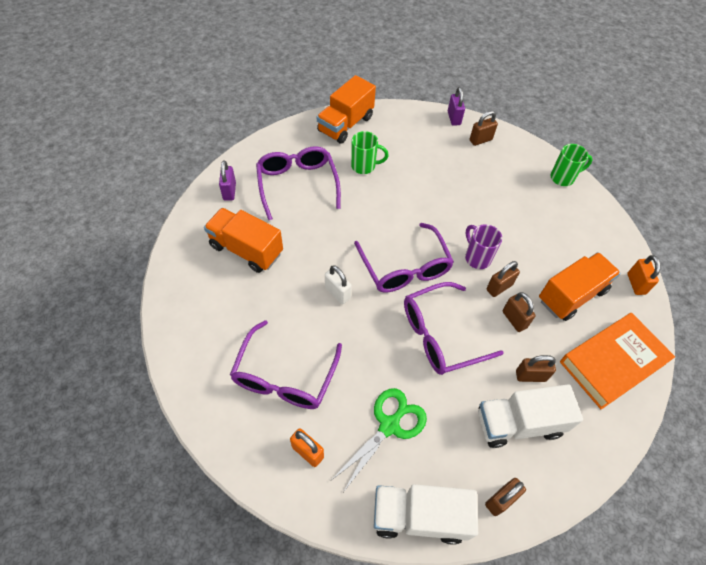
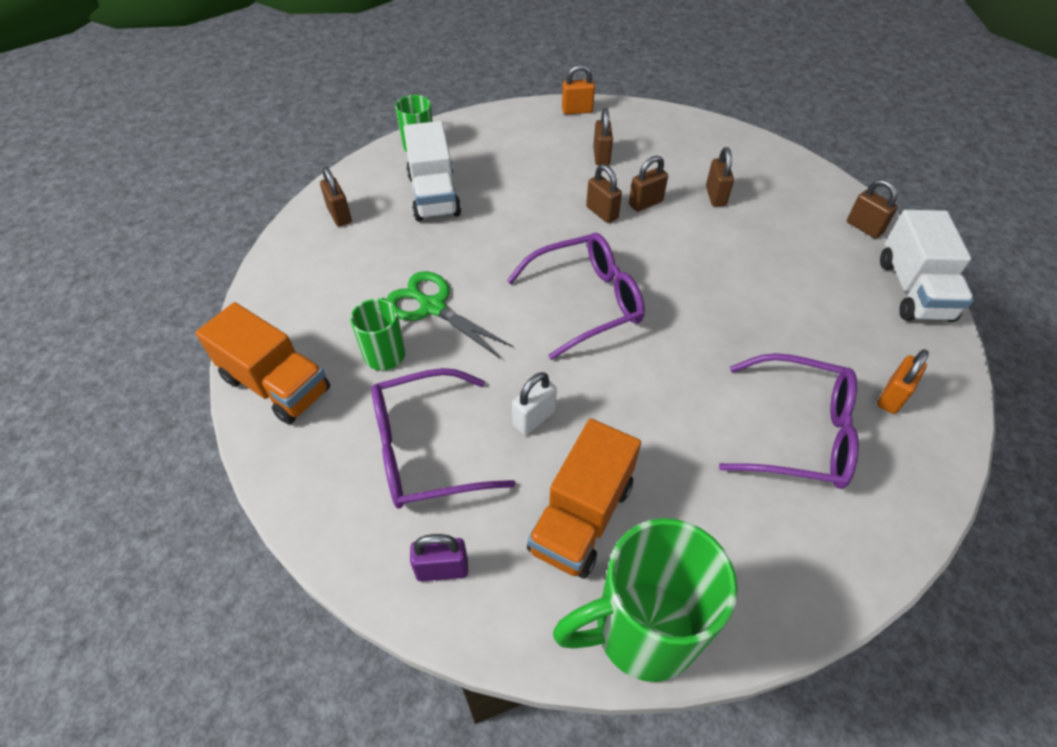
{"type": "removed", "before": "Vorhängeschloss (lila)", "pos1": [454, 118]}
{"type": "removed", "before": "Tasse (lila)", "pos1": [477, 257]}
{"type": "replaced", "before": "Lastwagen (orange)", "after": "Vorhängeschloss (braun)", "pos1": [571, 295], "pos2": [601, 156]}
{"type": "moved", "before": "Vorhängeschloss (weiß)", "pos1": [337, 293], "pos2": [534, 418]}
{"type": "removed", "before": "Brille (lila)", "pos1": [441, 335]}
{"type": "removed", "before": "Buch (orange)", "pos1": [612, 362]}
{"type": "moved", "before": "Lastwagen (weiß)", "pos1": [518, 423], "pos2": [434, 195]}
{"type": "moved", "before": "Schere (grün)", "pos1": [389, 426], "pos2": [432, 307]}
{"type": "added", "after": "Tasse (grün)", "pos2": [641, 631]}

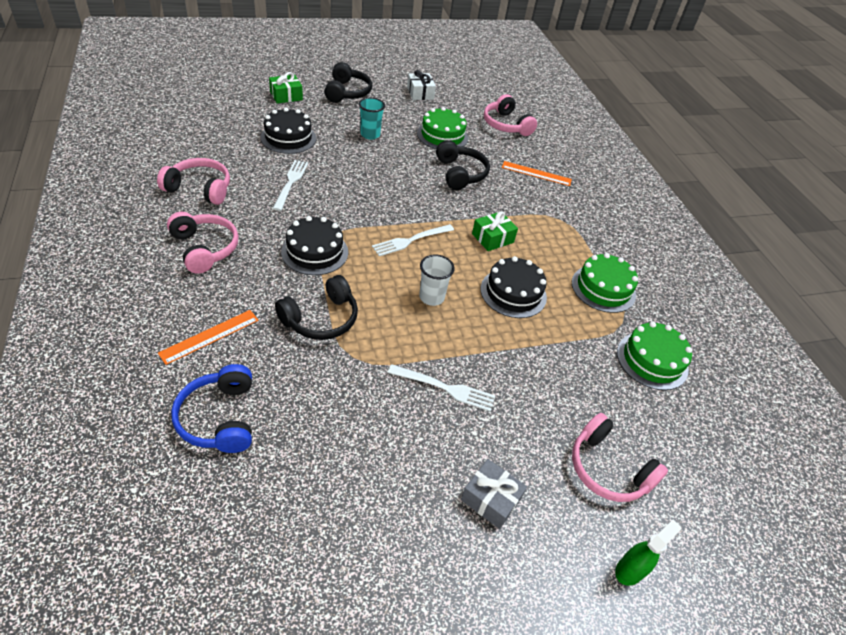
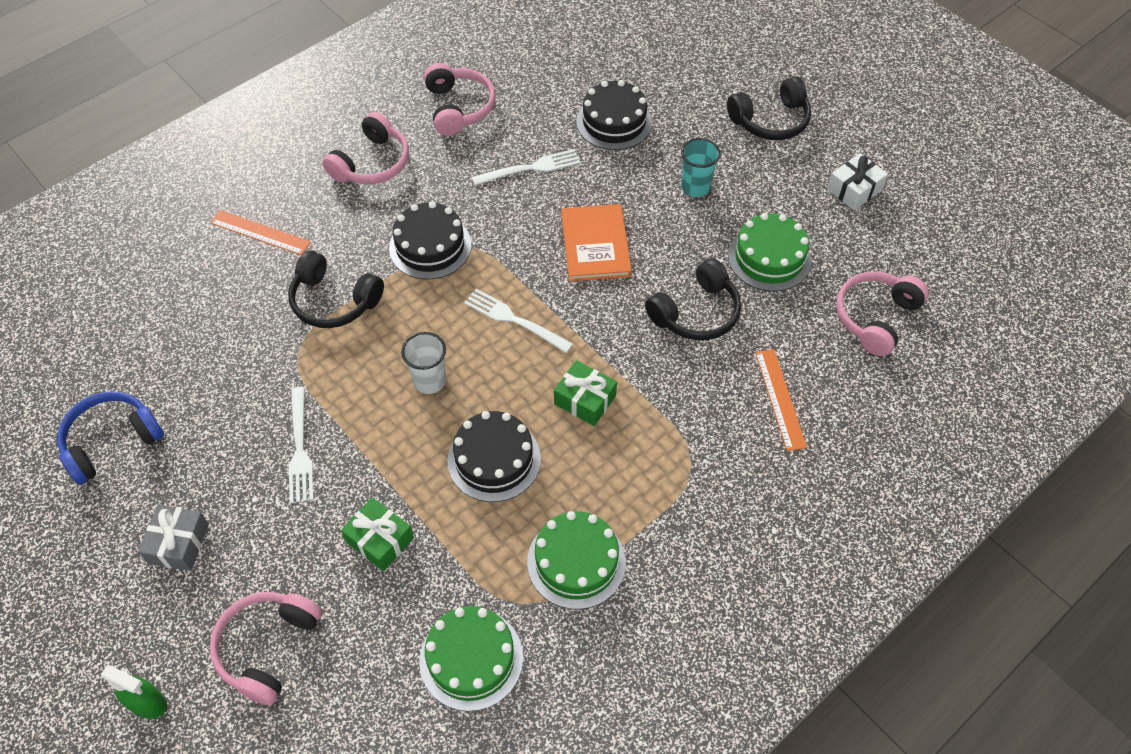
{"type": "moved", "before": "Geschenk (grün)", "pos1": [286, 96], "pos2": [380, 540]}
{"type": "moved", "before": "Kopfhörer (blau)", "pos1": [219, 418], "pos2": [111, 441]}
{"type": "added", "after": "Buch (orange)", "pos2": [595, 245]}

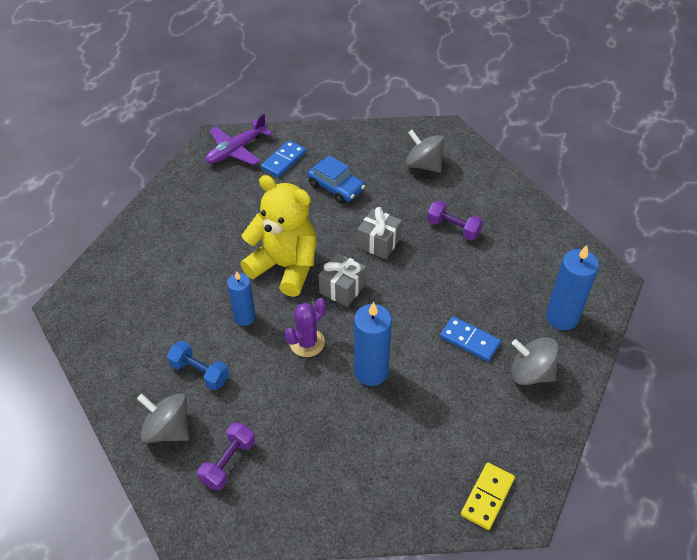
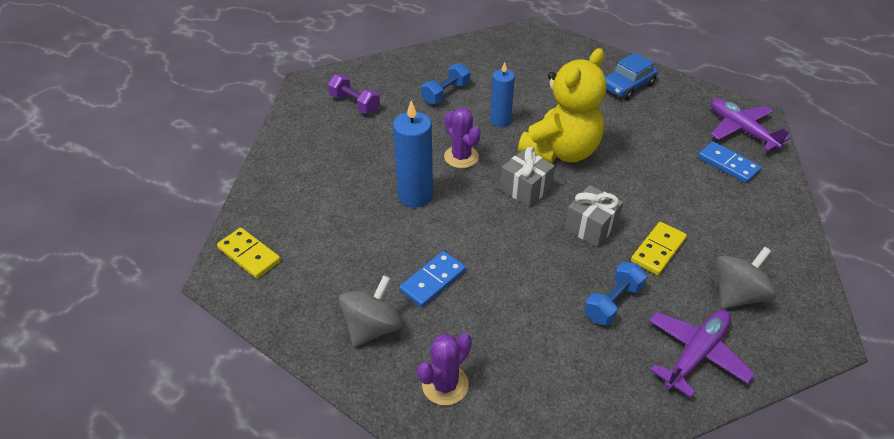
{"type": "moved", "before": "Auto (blau)", "pos1": [336, 187], "pos2": [627, 86]}
{"type": "recoloured", "before": "Hantel (lila)", "after": "Hantel (blau)", "pos1": [453, 228], "pos2": [612, 302]}
{"type": "replaced", "before": "Kerze (blau)", "after": "Kaktus (lila)", "pos1": [562, 317], "pos2": [445, 385]}
{"type": "removed", "before": "Kreisel (grau)", "pos1": [168, 429]}
{"type": "added", "after": "Dominostein (gelb)", "pos2": [658, 250]}
{"type": "added", "after": "Flugzeug (lila)", "pos2": [695, 354]}

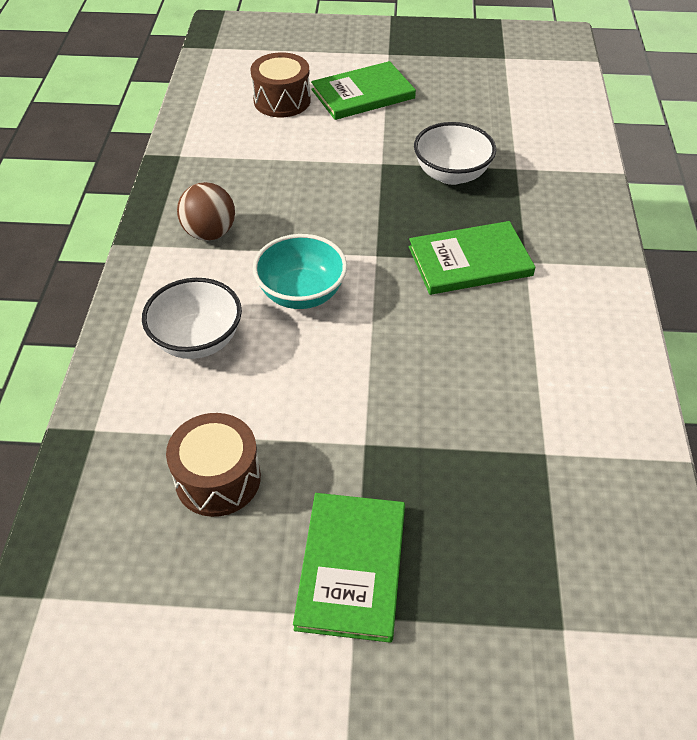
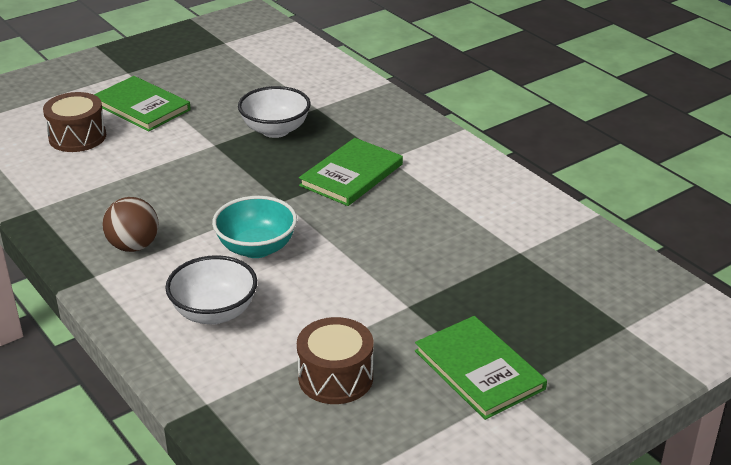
{"type": "turned", "before": "Buch (grün)", "pos1": [363, 94], "pos2": [141, 107], "turn": -75}

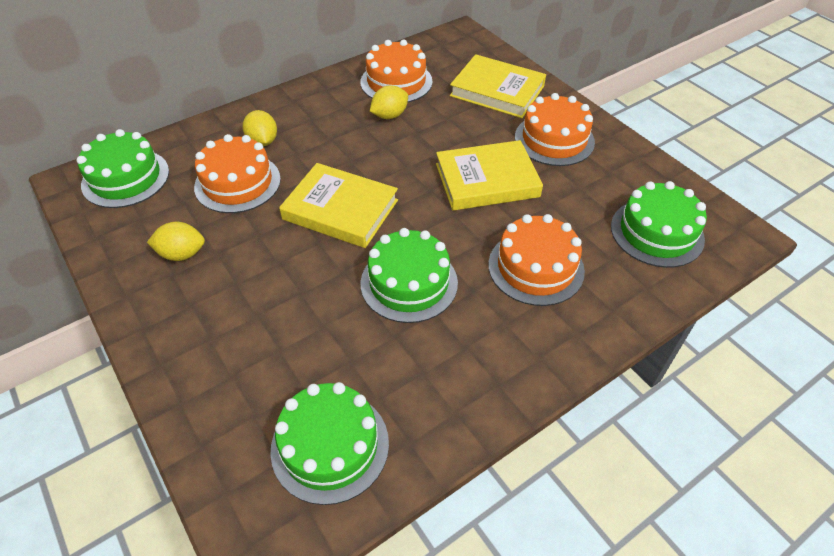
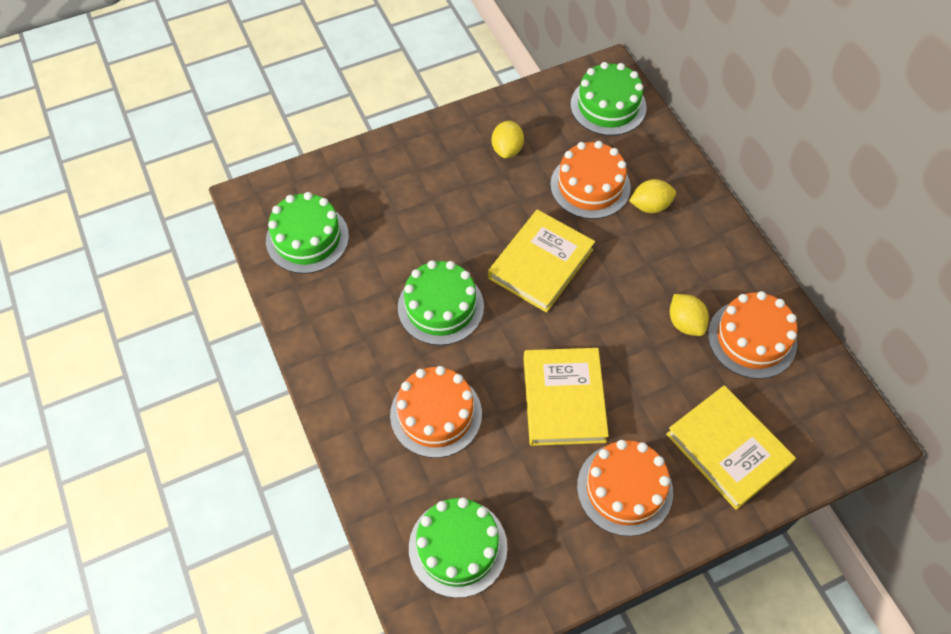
{"type": "turned", "before": "Buch (gelb)", "pos1": [497, 91], "pos2": [728, 449], "turn": -75}

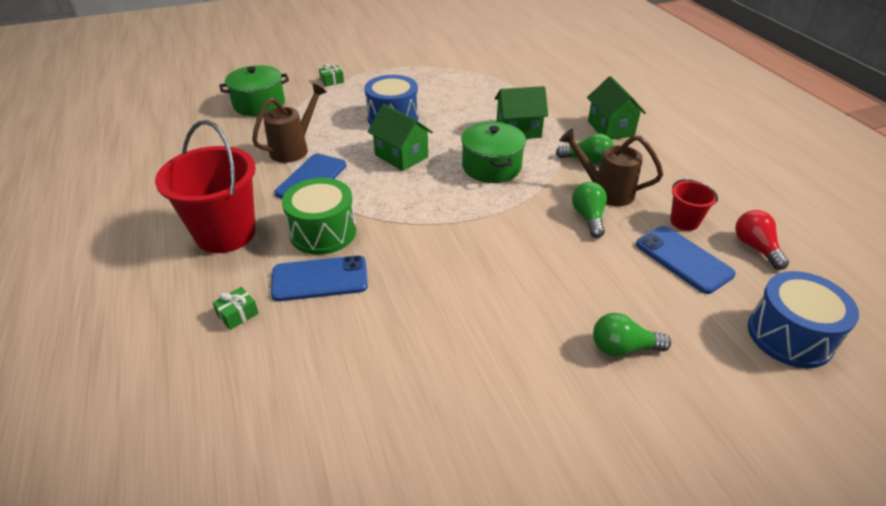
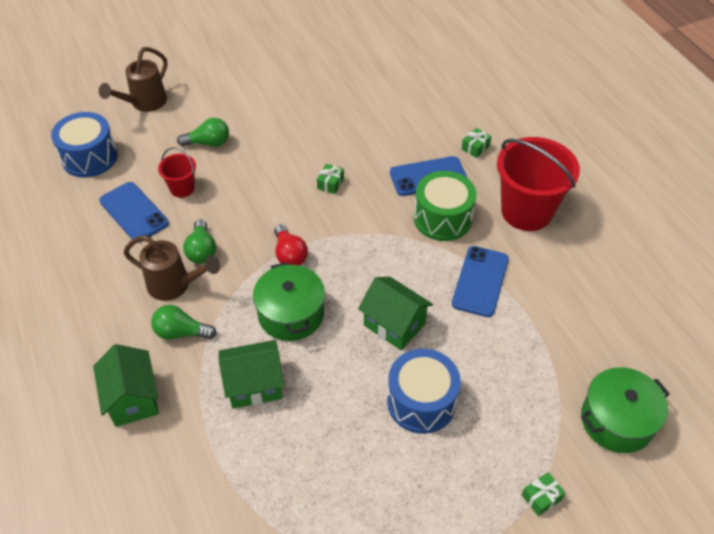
{"type": "moved", "before": "Gießkanne (braun)", "pos1": [294, 149], "pos2": [144, 103]}
{"type": "moved", "before": "Eimer (rot)", "pos1": [684, 221], "pos2": [182, 188]}
{"type": "moved", "before": "Glühbirne (rot)", "pos1": [755, 247], "pos2": [289, 254]}
{"type": "added", "after": "Geschenk (grün)", "pos2": [330, 183]}

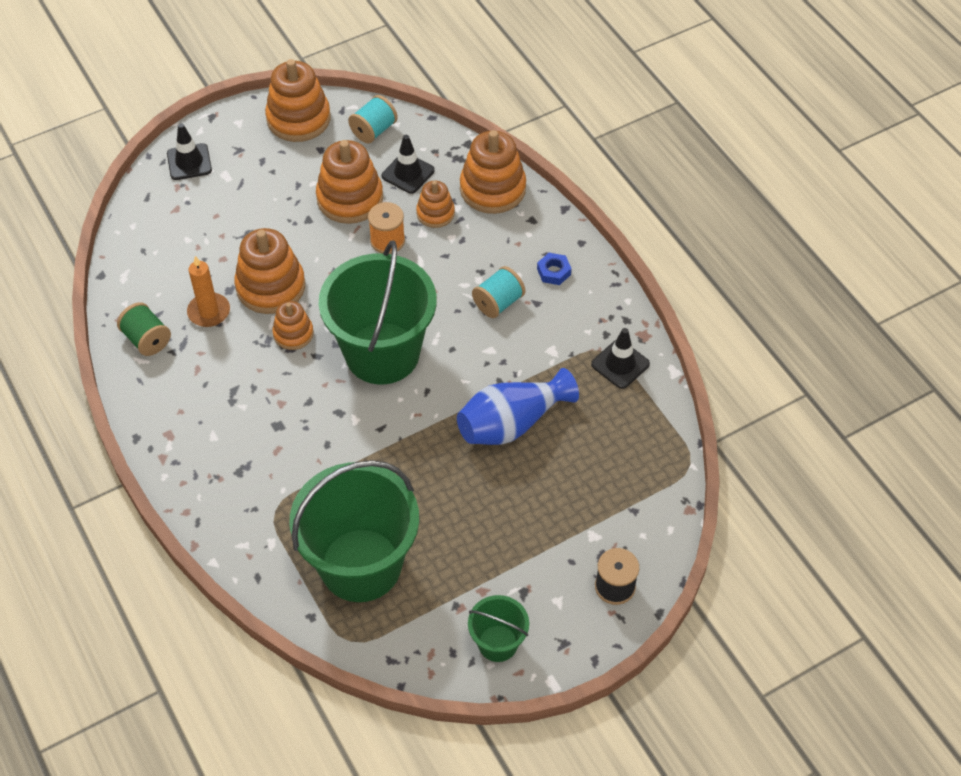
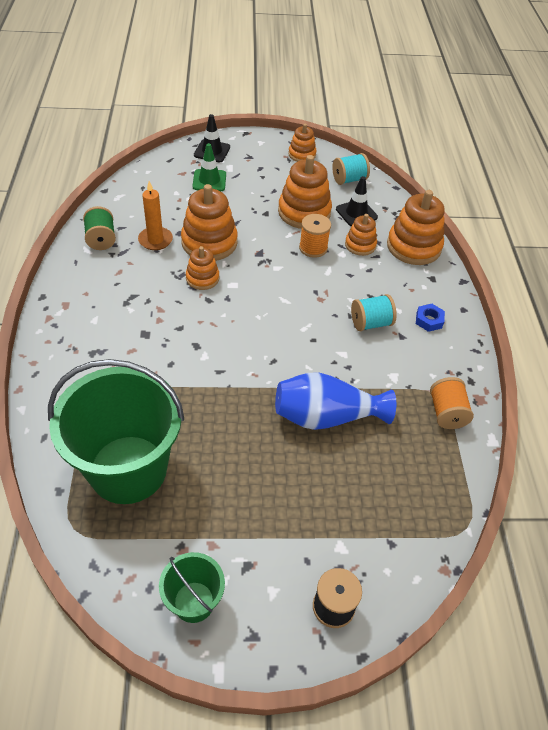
{"type": "resized", "before": "Stapelspielzeug (orange)", "pos1": [298, 119], "pos2": [302, 154], "scale": 0.57}
{"type": "removed", "before": "Eimer (grün)", "pos1": [382, 353]}
{"type": "replaced", "before": "Leitkegel (schwarz)", "after": "Garnrolle (orange)", "pos1": [620, 364], "pos2": [446, 413]}
{"type": "added", "after": "Leitkegel (grün)", "pos2": [209, 180]}

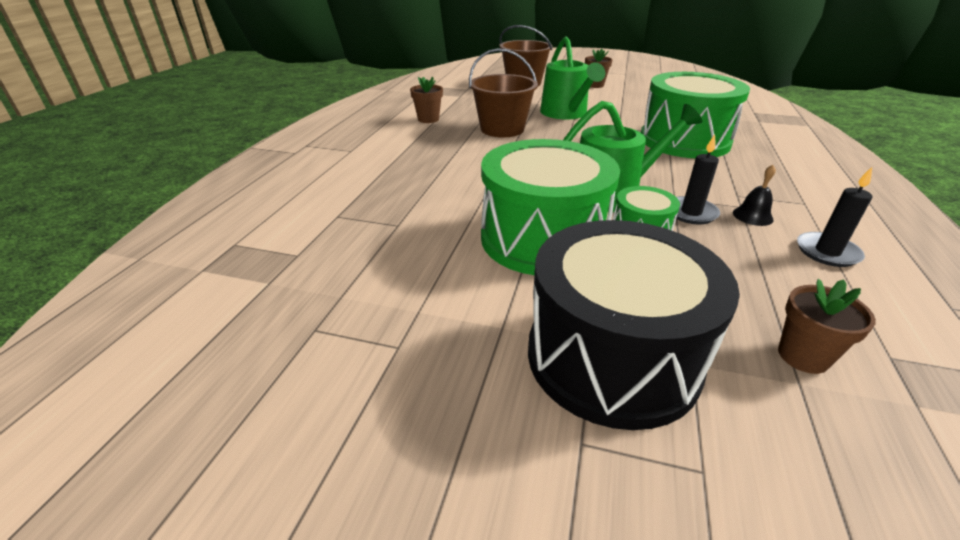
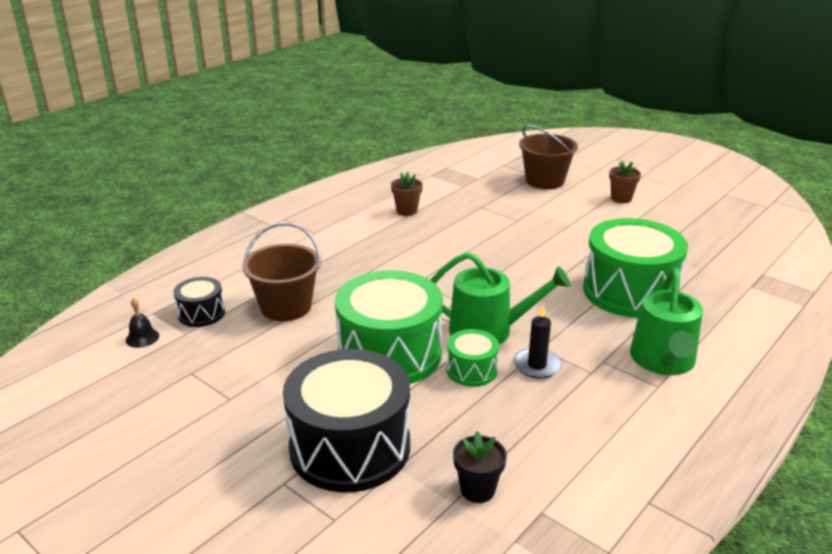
{"type": "moved", "before": "Gießkanne (grün)", "pos1": [566, 113], "pos2": [663, 361]}
{"type": "moved", "before": "Eimer (braun)", "pos1": [502, 129], "pos2": [286, 307]}
{"type": "moved", "before": "Glocke (schwarz)", "pos1": [752, 216], "pos2": [142, 338]}
{"type": "removed", "before": "Kerze (schwarz)", "pos1": [827, 252]}
{"type": "recoloured", "before": "Blumentopf (braun)", "after": "Blumentopf (schwarz)", "pos1": [803, 356], "pos2": [477, 489]}
{"type": "added", "after": "Trommel (schwarz)", "pos2": [201, 313]}

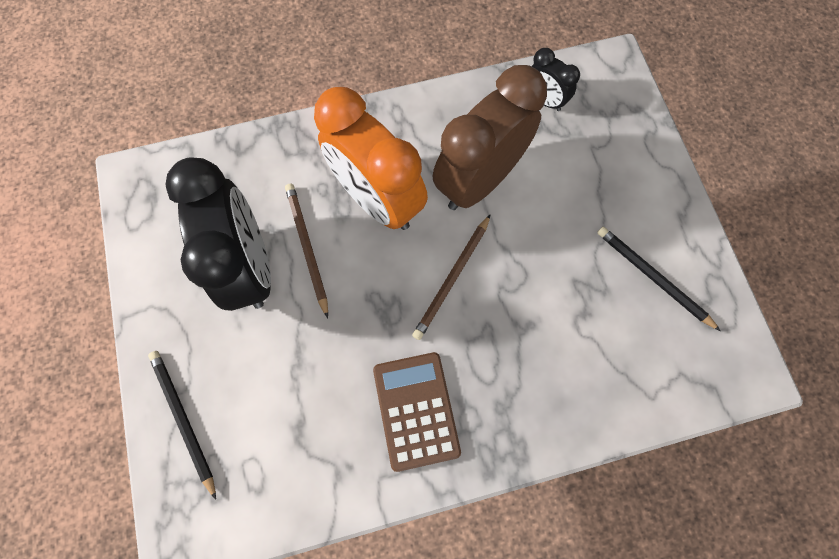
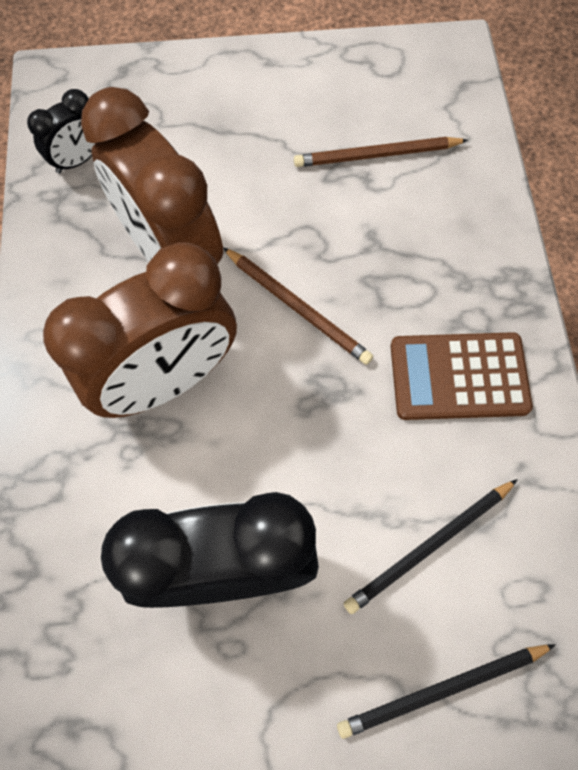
{"type": "recoloured", "before": "Wecker (orange)", "after": "Wecker (braun)", "pos1": [377, 200], "pos2": [166, 380]}
{"type": "moved", "before": "Bleistift (braun)", "pos1": [307, 248], "pos2": [377, 155]}
{"type": "moved", "before": "Bleistift (schwarz)", "pos1": [653, 278], "pos2": [430, 546]}

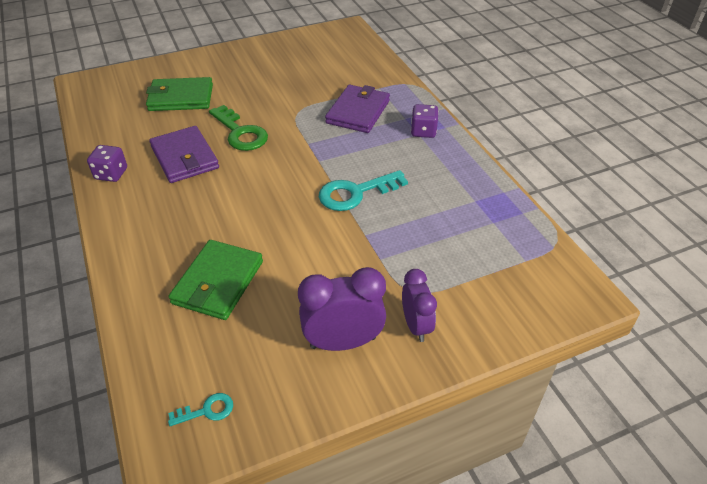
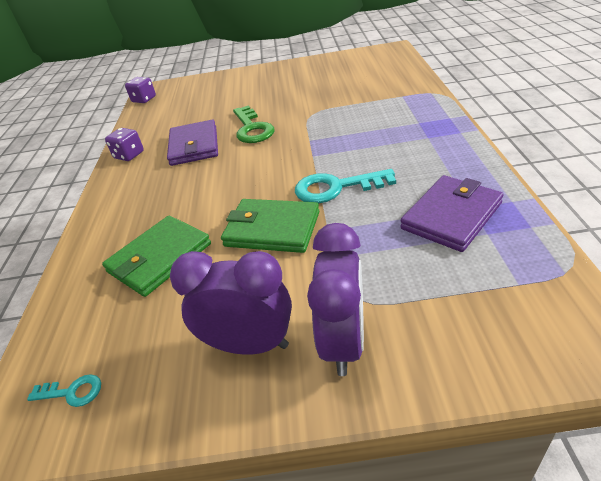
{"type": "moved", "before": "Geldbörse (grün)", "pos1": [181, 98], "pos2": [272, 229]}
{"type": "moved", "before": "Geldbörse (lila)", "pos1": [358, 112], "pos2": [451, 216]}
{"type": "moved", "before": "Spielwürfel (lila)", "pos1": [423, 131], "pos2": [144, 99]}
{"type": "resized", "before": "Wecker (lila)", "pos1": [416, 326], "pos2": [343, 342], "scale": 1.52}

